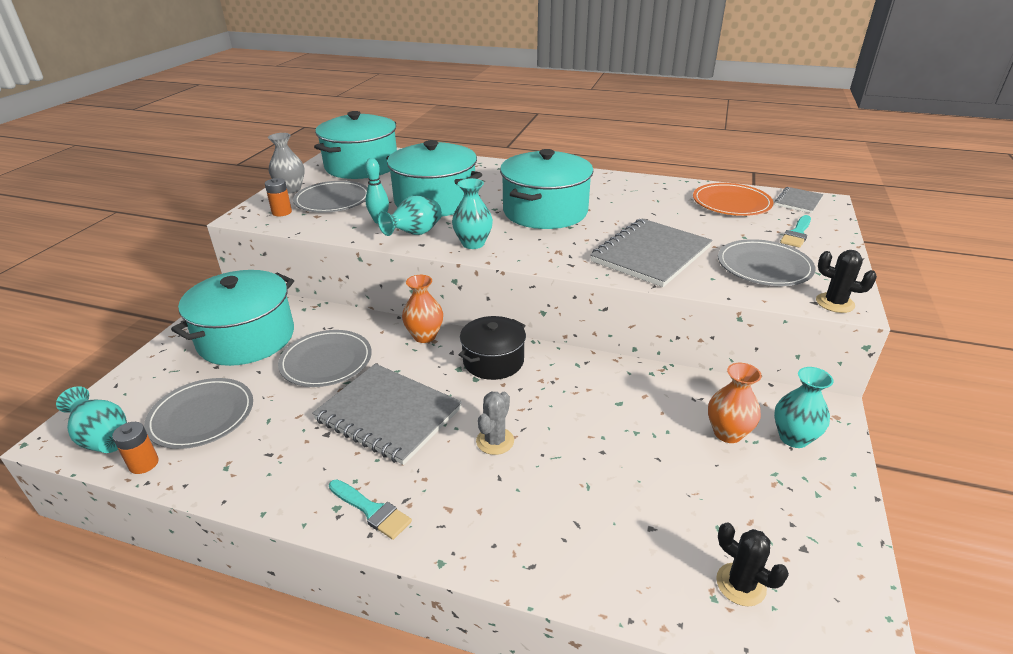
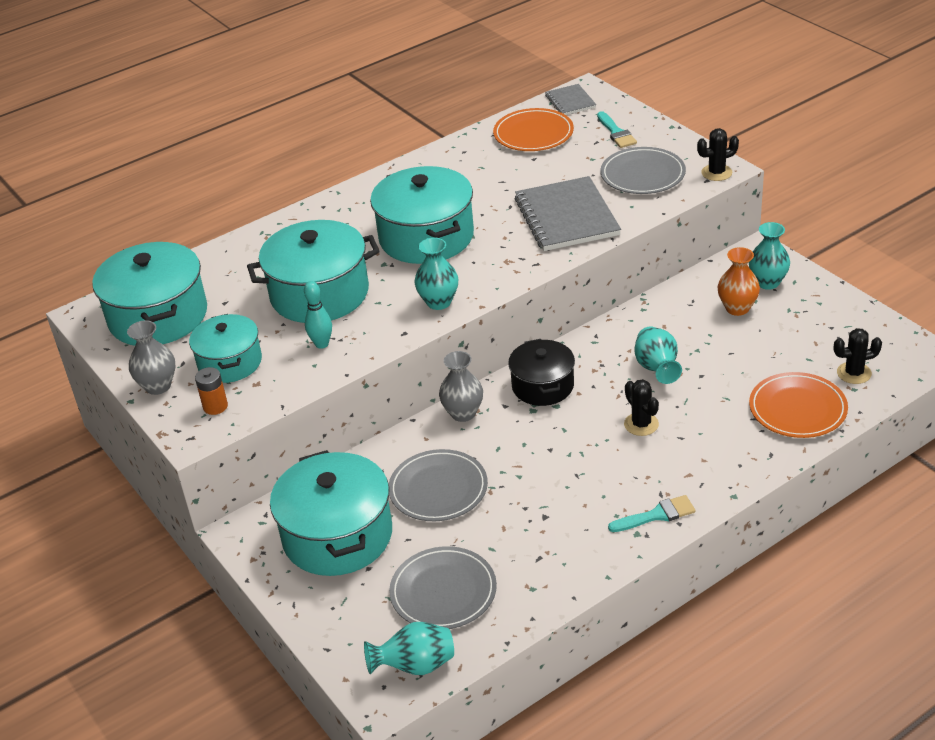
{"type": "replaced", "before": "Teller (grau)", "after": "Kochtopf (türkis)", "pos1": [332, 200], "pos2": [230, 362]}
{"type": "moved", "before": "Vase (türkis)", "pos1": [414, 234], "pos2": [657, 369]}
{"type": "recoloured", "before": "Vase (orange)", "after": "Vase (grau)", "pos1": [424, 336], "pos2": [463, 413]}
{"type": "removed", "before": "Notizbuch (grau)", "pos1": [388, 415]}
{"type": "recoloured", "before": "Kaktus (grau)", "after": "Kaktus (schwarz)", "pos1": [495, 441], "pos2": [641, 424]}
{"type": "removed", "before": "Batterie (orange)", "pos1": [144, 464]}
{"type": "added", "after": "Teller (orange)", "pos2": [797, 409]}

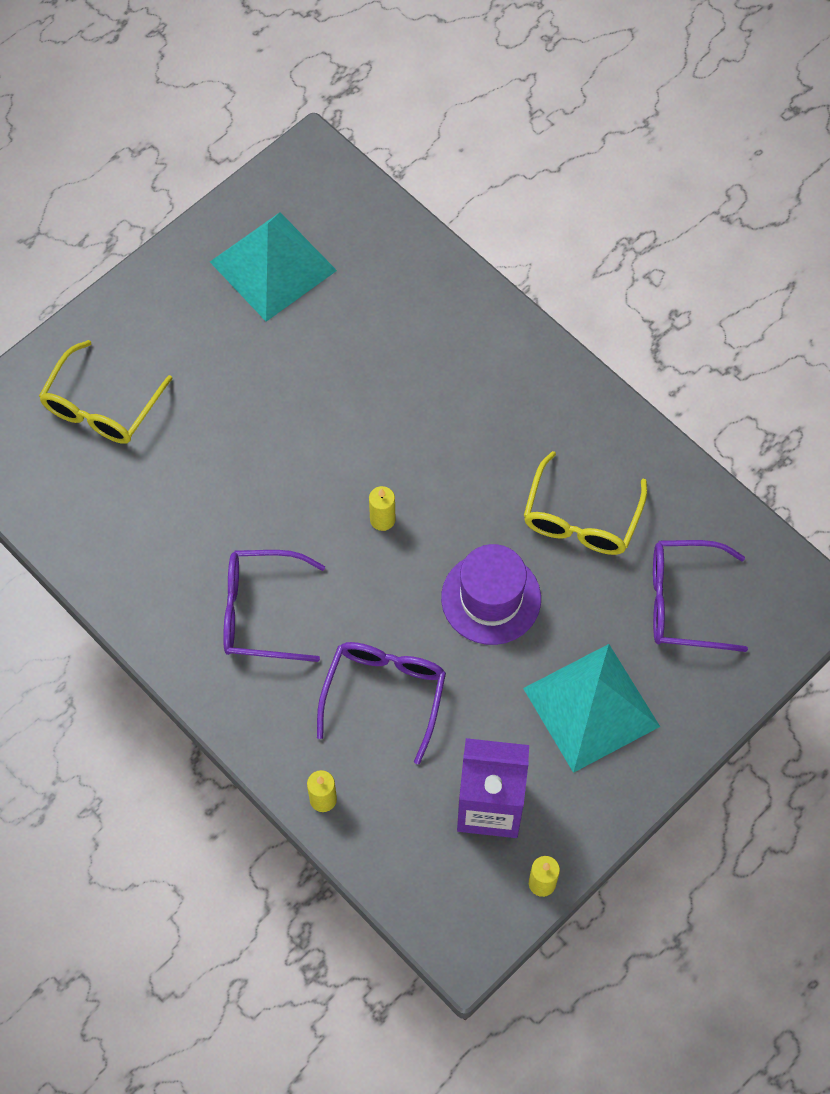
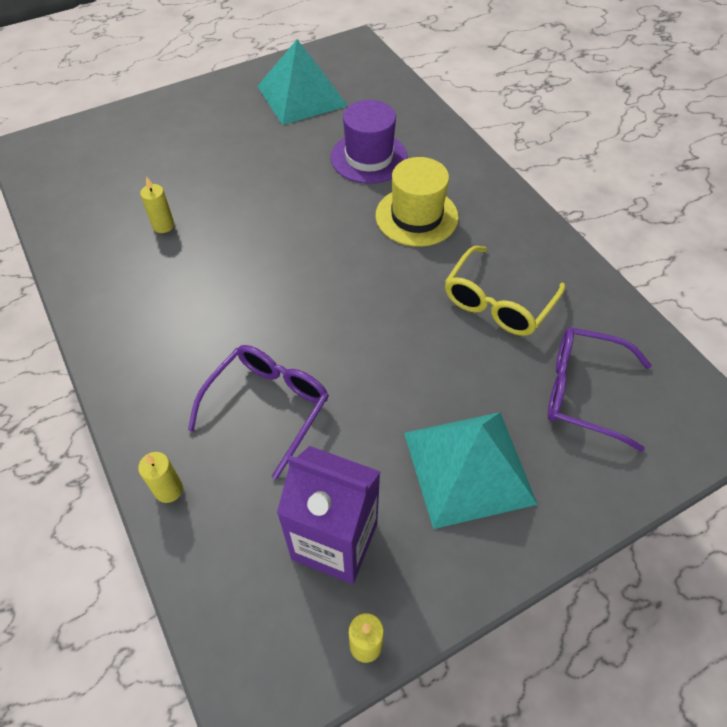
{"type": "removed", "before": "Brille (gelb)", "pos1": [101, 406]}
{"type": "moved", "before": "Kerze (gelb)", "pos1": [382, 519], "pos2": [163, 225]}
{"type": "moved", "before": "Hut (lila)", "pos1": [491, 598], "pos2": [369, 157]}
{"type": "removed", "before": "Brille (lila)", "pos1": [261, 612]}
{"type": "added", "after": "Hut (gelb)", "pos2": [416, 216]}

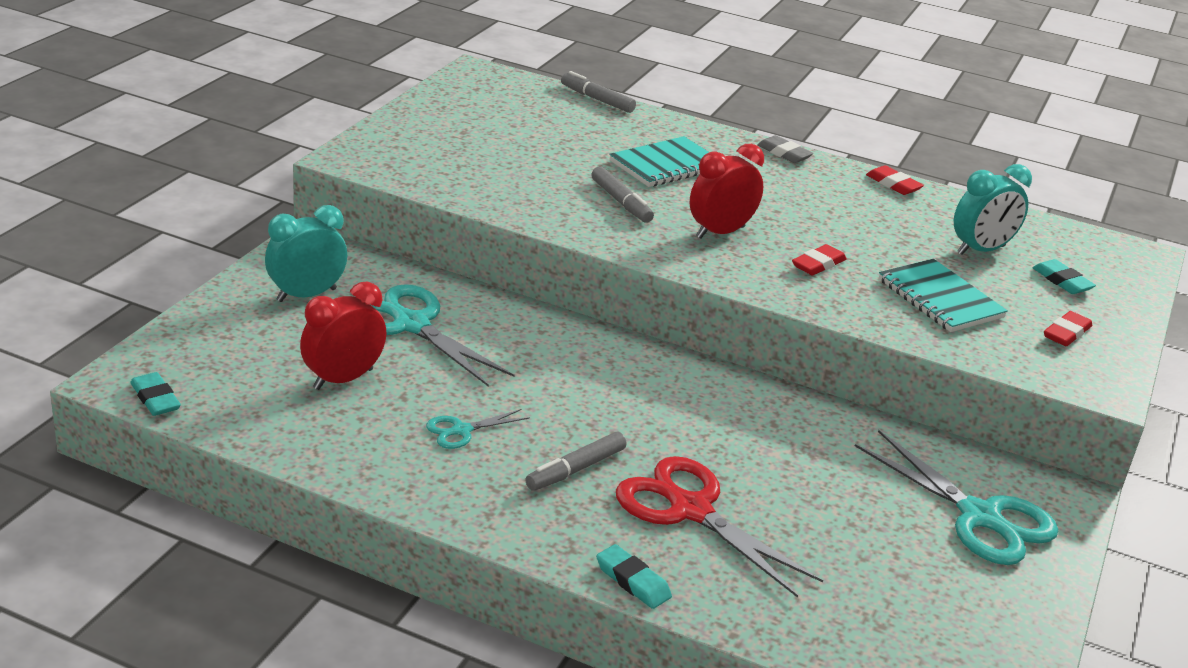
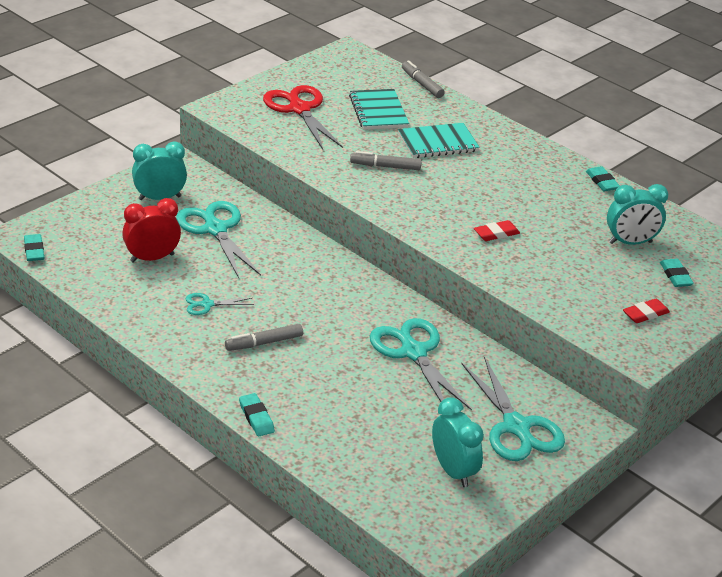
{"type": "removed", "before": "Radiergummi (grau)", "pos1": [784, 153]}
{"type": "removed", "before": "Wecker (rot)", "pos1": [720, 232]}
{"type": "recoloured", "before": "Radiergummi (rot)", "after": "Radiergummi (türkis)", "pos1": [893, 184], "pos2": [602, 182]}
{"type": "turned", "before": "Filzstift (grau)", "pos1": [621, 202], "pos2": [385, 166], "turn": 105}
{"type": "moved", "before": "Notizbuch (türkis)", "pos1": [940, 299], "pos2": [378, 111]}
{"type": "moved", "before": "Schere (rot)", "pos1": [690, 510], "pos2": [299, 109]}
{"type": "added", "after": "Schere (türkis)", "pos2": [413, 352]}
{"type": "added", "after": "Wecker (türkis)", "pos2": [453, 471]}

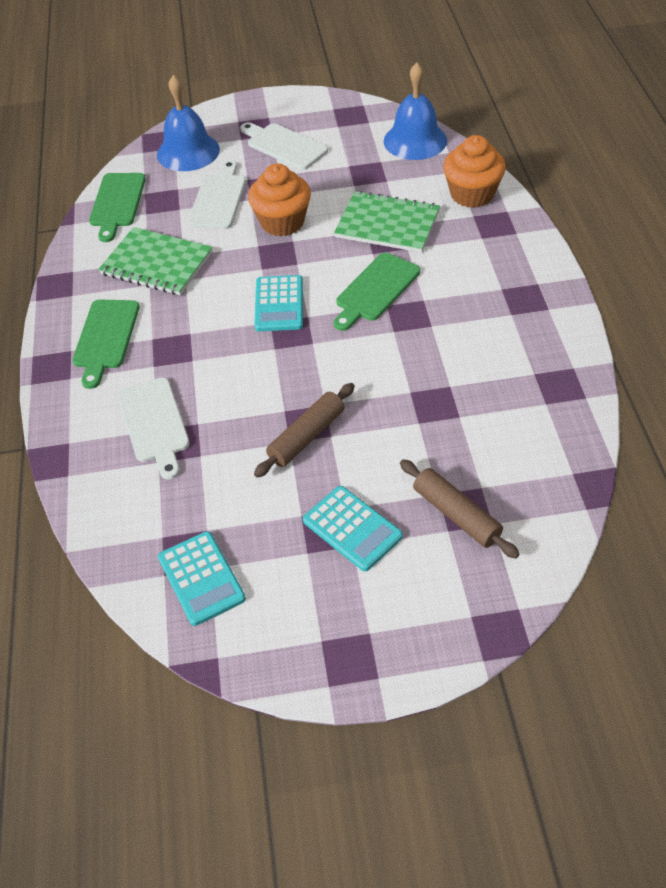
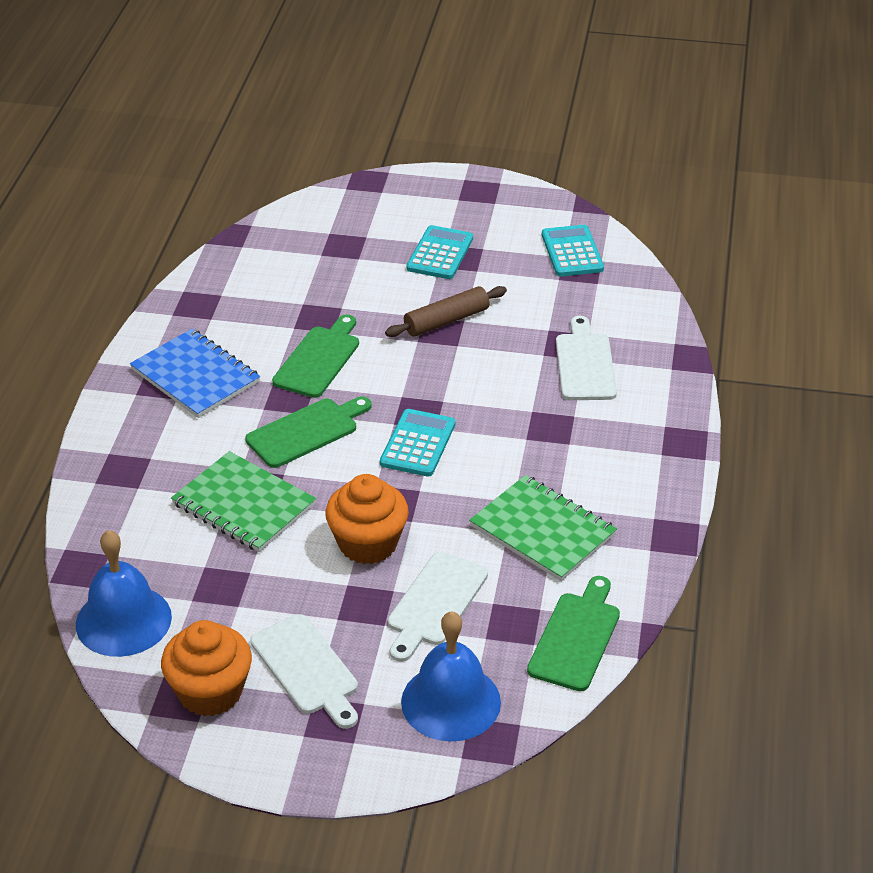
{"type": "moved", "before": "Muffin (orange)", "pos1": [472, 194], "pos2": [210, 692]}
{"type": "moved", "before": "Schneidebrett (grün)", "pos1": [106, 338], "pos2": [318, 359]}
{"type": "removed", "before": "Nudelholz (braun)", "pos1": [456, 514]}
{"type": "turned", "before": "Taschenrechner (türkis)", "pos1": [352, 528], "pos2": [440, 253], "turn": 45}
{"type": "added", "after": "Notizbuch (blau)", "pos2": [195, 376]}

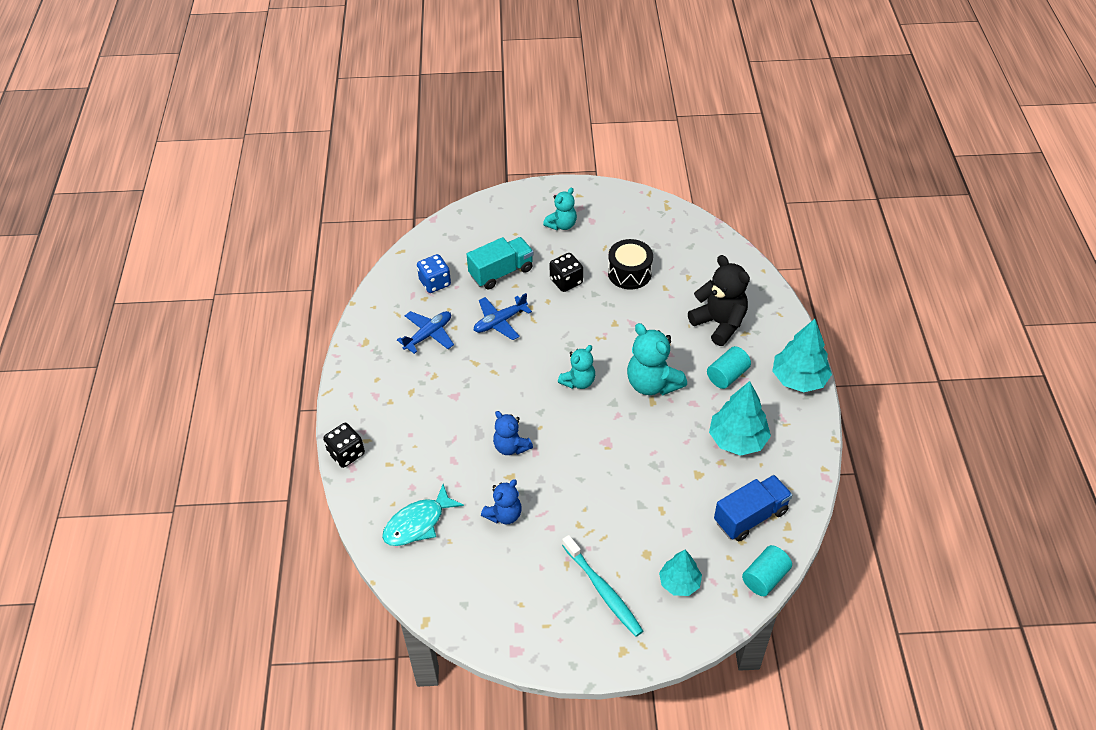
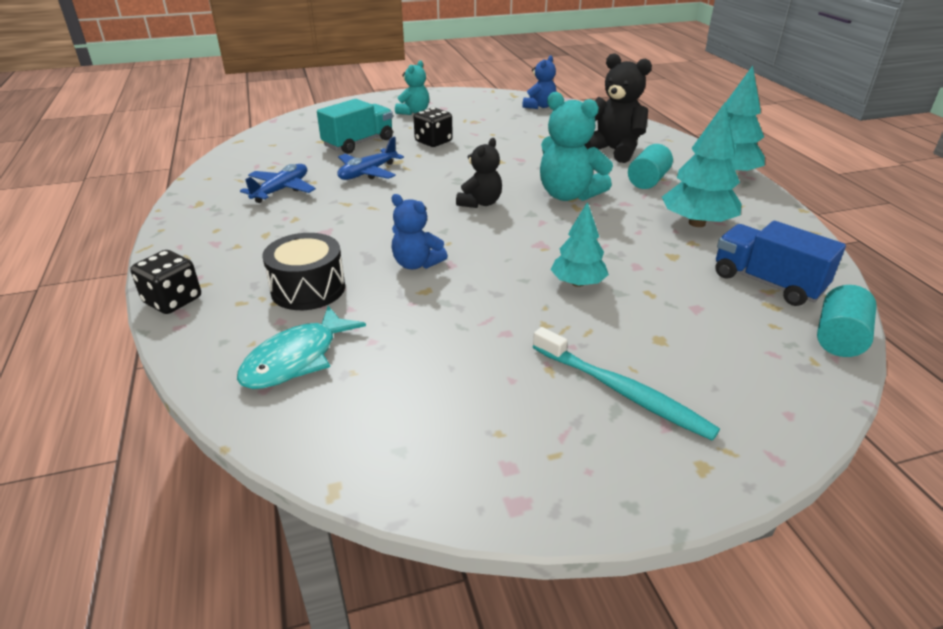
{"type": "moved", "before": "Trommel (schwarz)", "pos1": [629, 273], "pos2": [308, 289]}
{"type": "removed", "before": "Spielwürfel (blau)", "pos1": [435, 283]}
{"type": "recoloured", "before": "Teddybär (türkis)", "after": "Teddybär (schwarz)", "pos1": [578, 381], "pos2": [480, 203]}
{"type": "turned", "before": "Lastwagen (blau)", "pos1": [750, 516], "pos2": [767, 283], "turn": -90}
{"type": "moved", "before": "Teddybär (blau)", "pos1": [504, 514], "pos2": [539, 106]}
{"type": "moved", "before": "Baum (türkis)", "pos1": [679, 582], "pos2": [577, 283]}

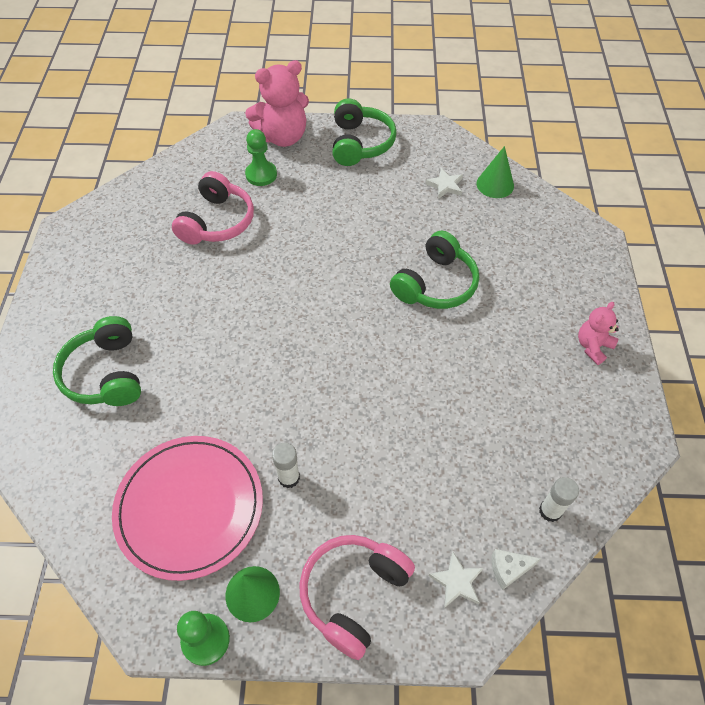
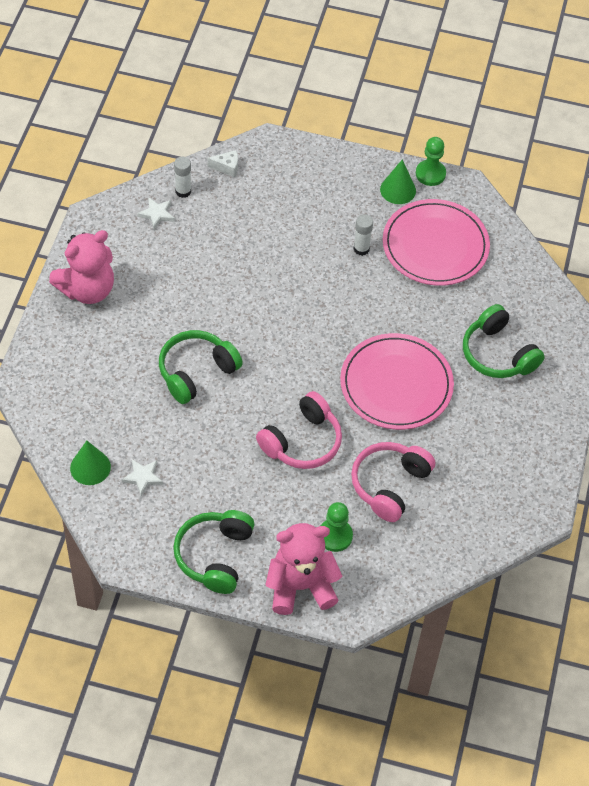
{"type": "resized", "before": "Teddybär (rosa)", "pos1": [593, 346], "pos2": [87, 289], "scale": 1.85}
{"type": "turned", "before": "Kopfhörer (grün)", "pos1": [106, 373], "pos2": [498, 354], "turn": 150}
{"type": "moved", "before": "Kopfhörer (rosa)", "pos1": [353, 594], "pos2": [302, 441]}
{"type": "moved", "before": "Stern (weiß)", "pos1": [457, 582], "pos2": [157, 214]}
{"type": "added", "after": "Teller (rosa)", "pos2": [396, 384]}

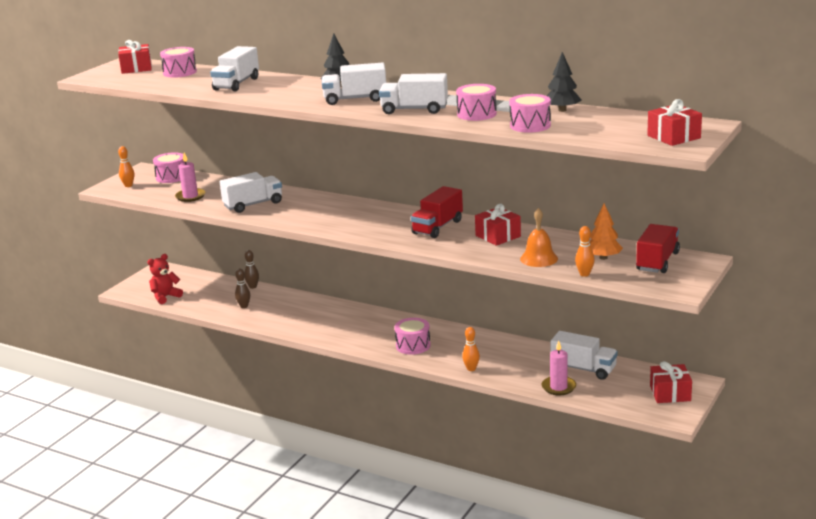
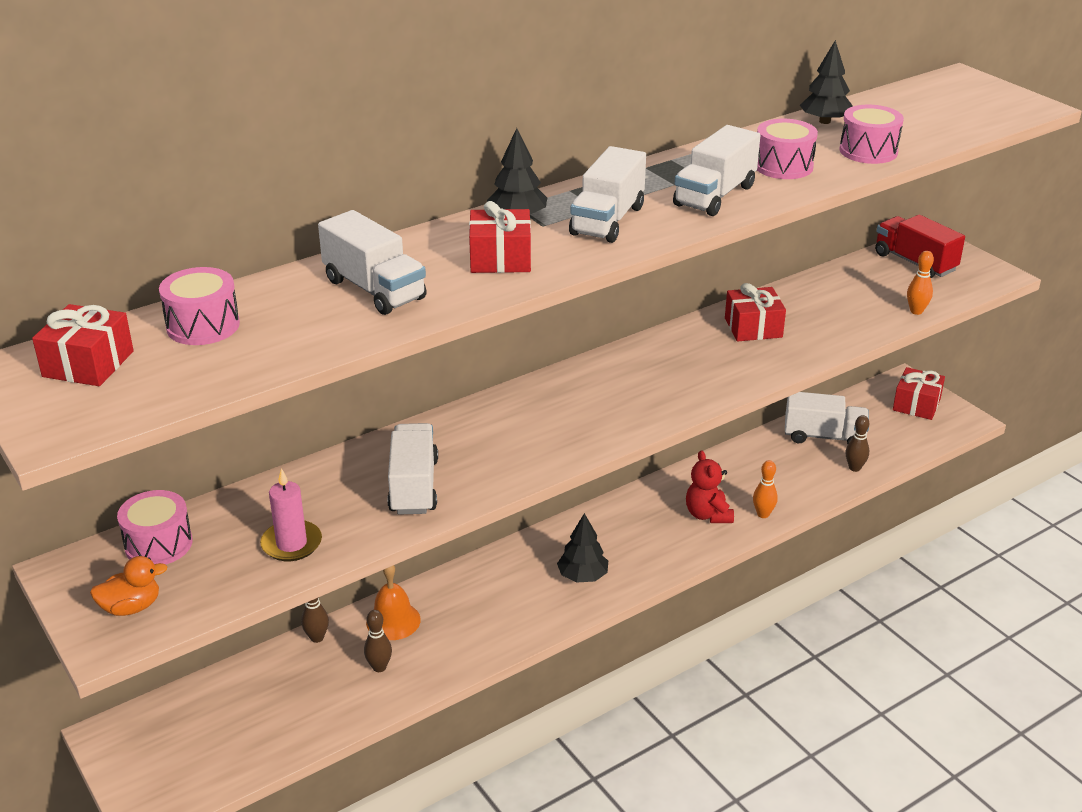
{"type": "moved", "before": "Geschenk (rot)", "pos1": [674, 137], "pos2": [500, 258]}
{"type": "replaced", "before": "Bowlingkegel (orange)", "after": "Ente (orange)", "pos1": [128, 185], "pos2": [131, 607]}
{"type": "removed", "before": "Lastwagen (rot)", "pos1": [437, 227]}
{"type": "removed", "before": "Baum (orange)", "pos1": [603, 257]}
{"type": "moved", "before": "Glocke (orange)", "pos1": [539, 258], "pos2": [393, 621]}
{"type": "moved", "before": "Teddybär (rot)", "pos1": [165, 297], "pos2": [708, 515]}
{"type": "removed", "before": "Trommel (rosa)", "pos1": [413, 345]}
{"type": "turned", "before": "Lastwagen (weiß)", "pos1": [583, 369], "pos2": [824, 436], "turn": 45}
{"type": "replaced", "before": "Kerze (rosa)", "after": "Bowlingkegel (braun)", "pos1": [558, 387], "pos2": [854, 468]}
{"type": "added", "after": "Baum (schwarz)", "pos2": [582, 576]}

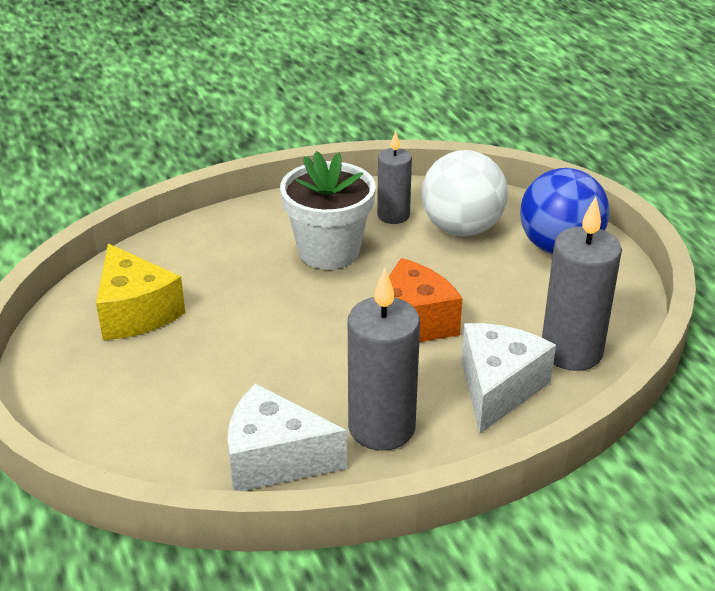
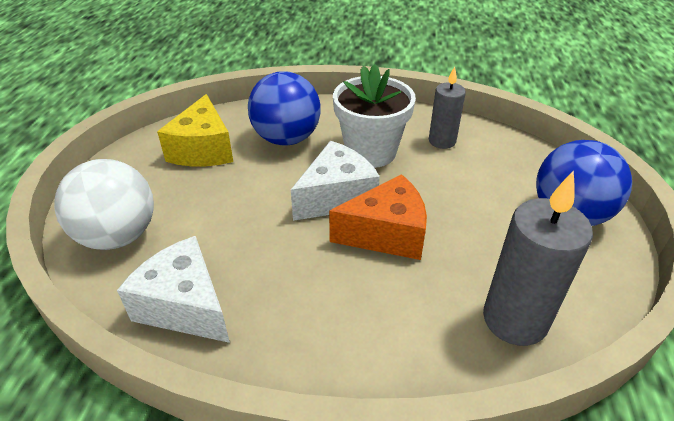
{"type": "moved", "before": "Ball (weiß)", "pos1": [462, 229], "pos2": [118, 236]}
{"type": "removed", "before": "Kerze (grau)", "pos1": [381, 428]}
{"type": "moved", "before": "Käse (weiß)", "pos1": [498, 388], "pos2": [336, 197]}
{"type": "added", "after": "Ball (blau)", "pos2": [286, 138]}

